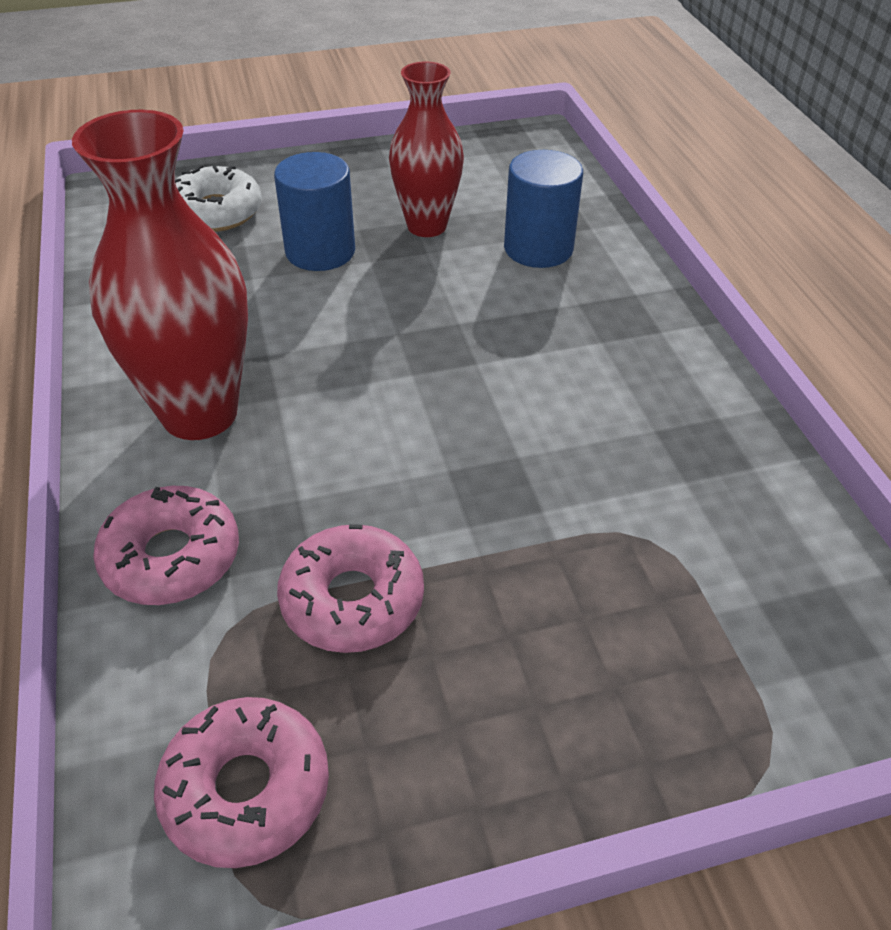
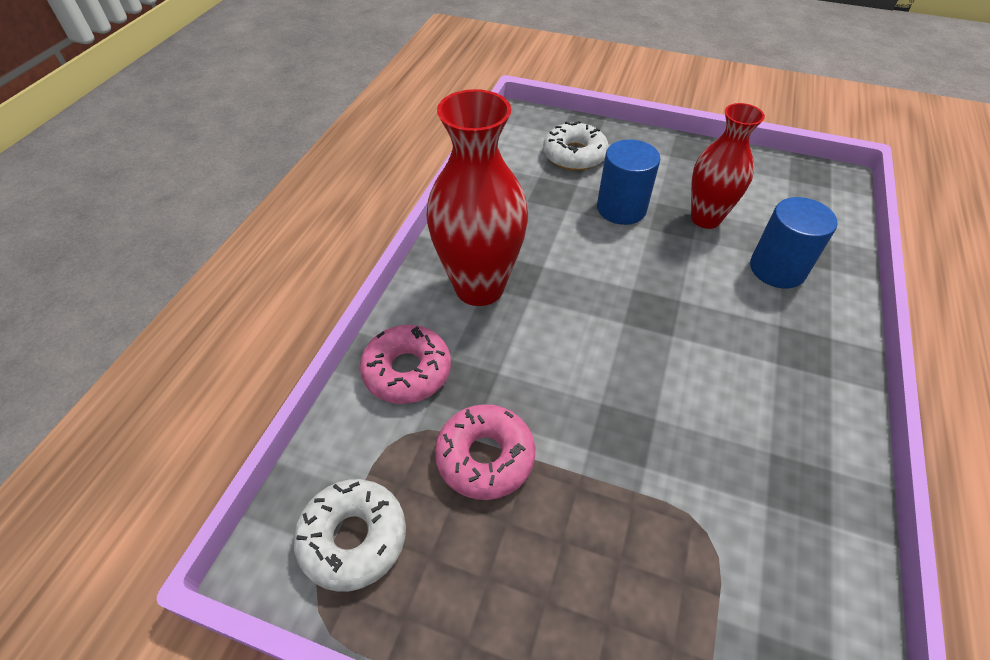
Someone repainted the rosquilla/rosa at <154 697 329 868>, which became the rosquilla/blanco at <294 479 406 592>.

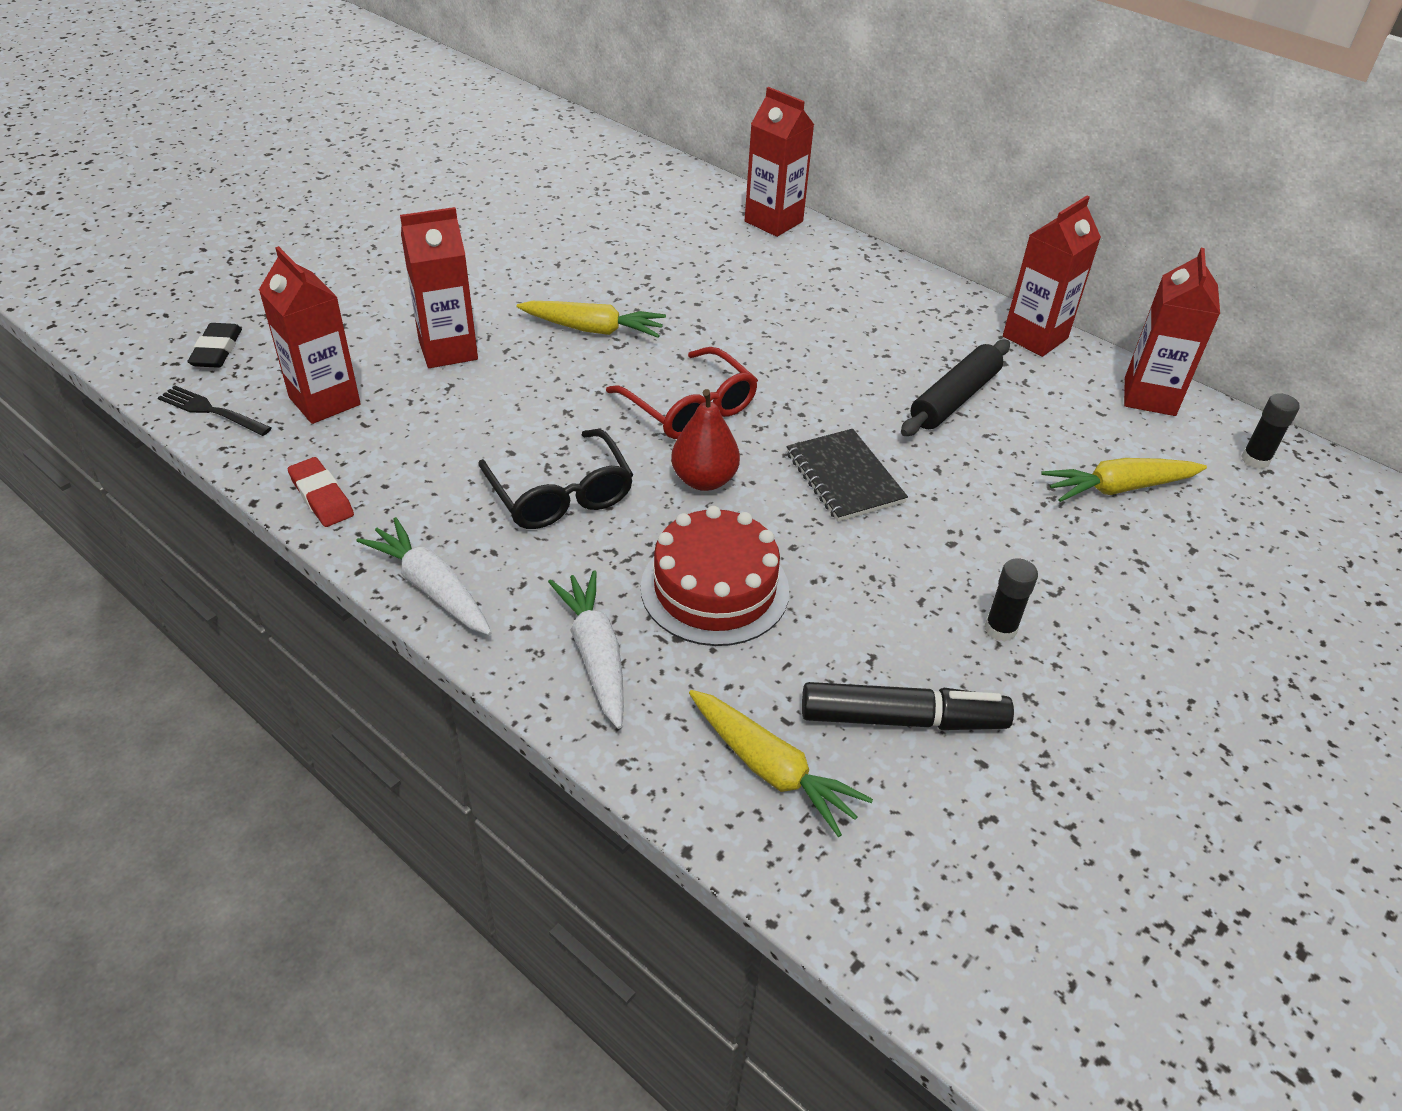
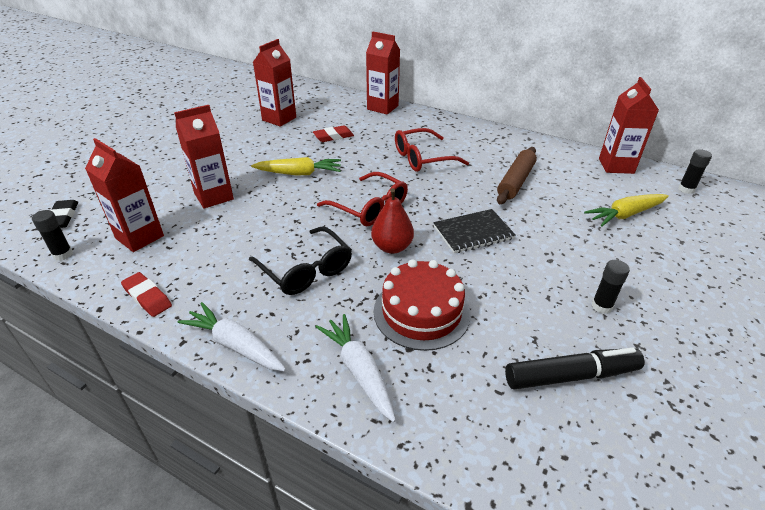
Someone took away the zanahoria/amarillo at <689 690 873 837>.
Someone put down the goma de borrar/rojo at <313 125 354 142>.
Someone put down the gafas/rojo at <395 128 469 172>.
Someone carried the cartón de leche/rojo from <1003 196 1101 357> to <253 39 296 126>.
Someone swapped the tenedor/negro at <158 385 272 436> for the barra de pegamento/negro at <32 210 73 261>.
Someone repainted the rodillo/negro at <901 339 1010 436>, which became the rodillo/marrón at <497 147 537 204>.
Someone rotated the cuaderno/negro at <786 429 908 522> by 75 degrees counterclockwise.

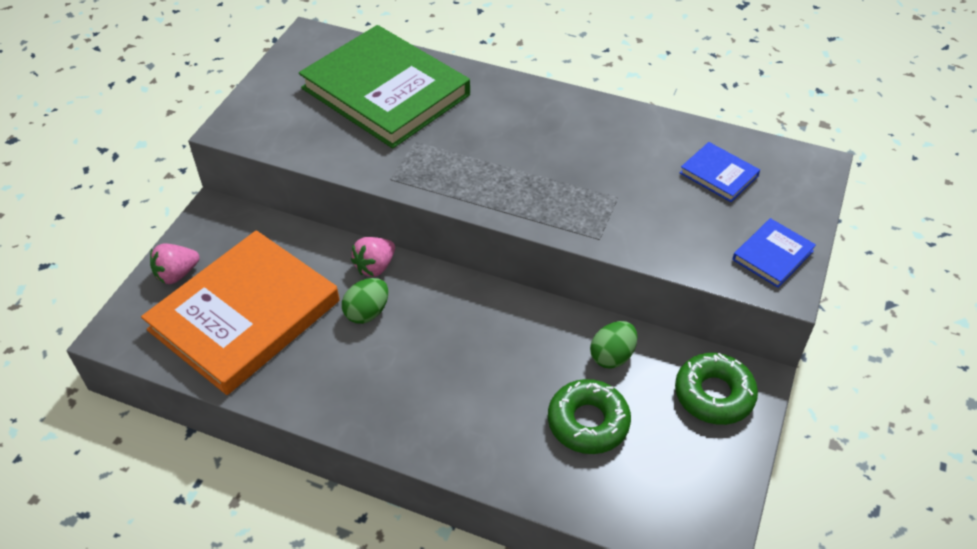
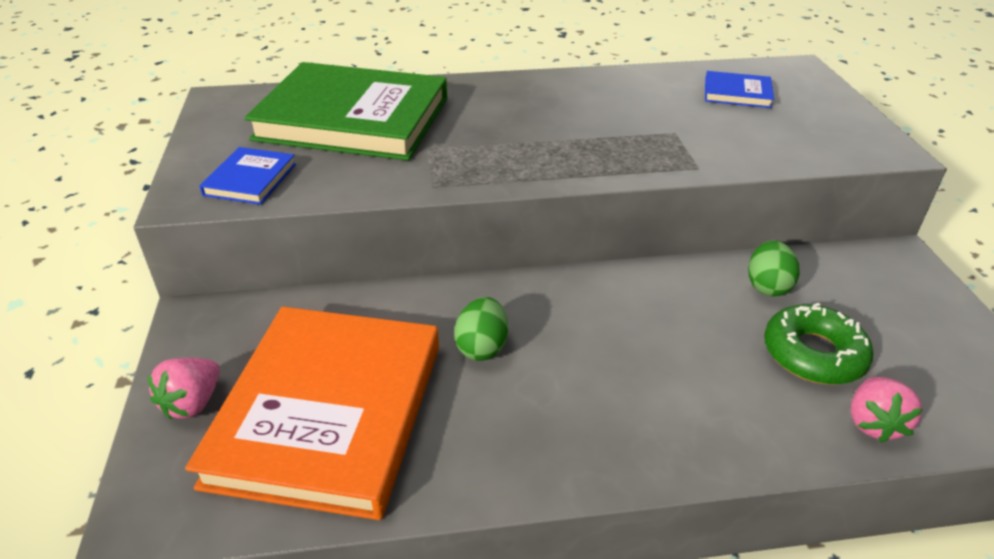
Someone took away the rosquilla/verde at <675 353 758 425>.
Someone carried the fresa/rosa from <351 237 395 277> to <851 377 923 443>.
Someone carried the libro/azul from <732 218 816 288> to <199 147 296 205>.

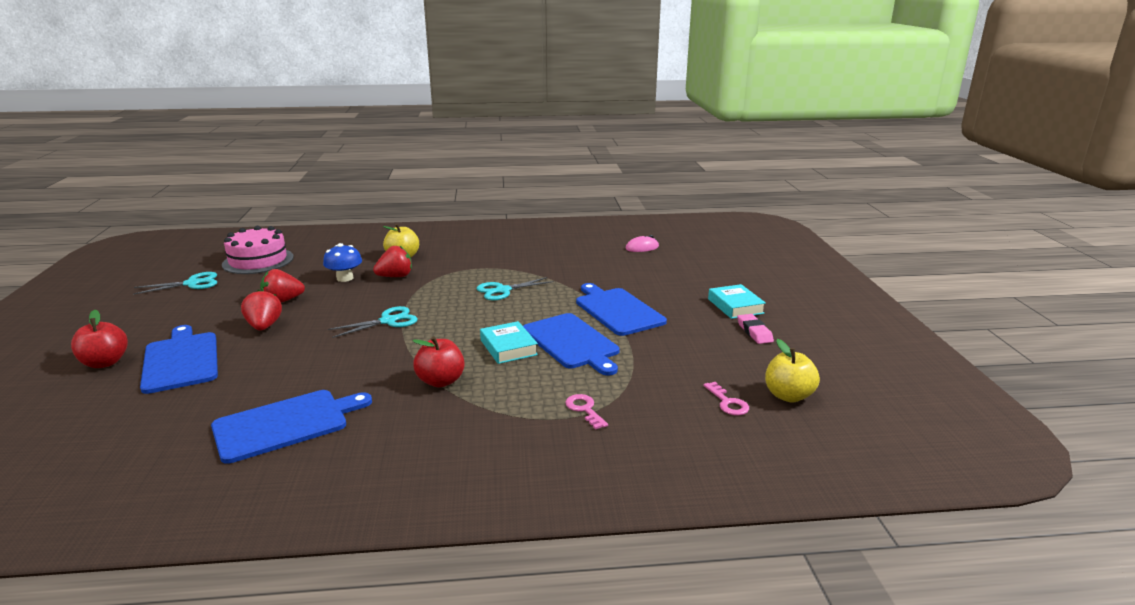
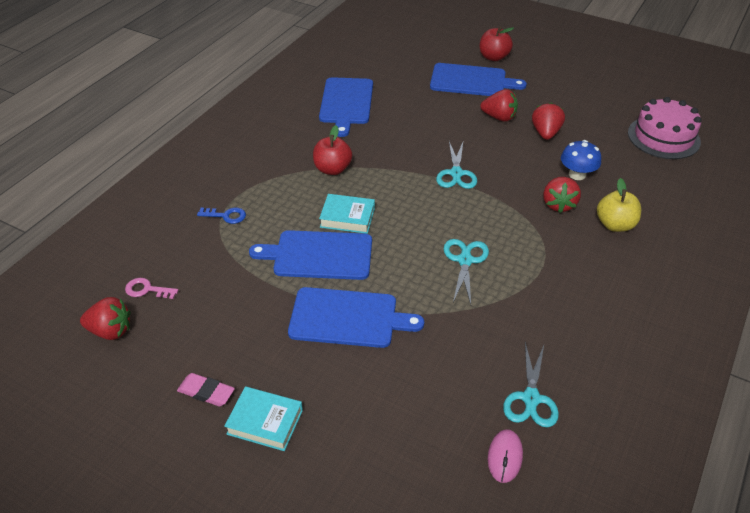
Someone carried the tijeras/turquesa from <133 272 217 295> to <503 342 559 427>.
Someone swapped the manzana/amarillo at <765 339 820 402> for the fresa/rojo at <80 297 130 340>.
Someone repainted the llave/rosa at <565 394 608 430>, which became the llave/azul at <197 207 246 224>.

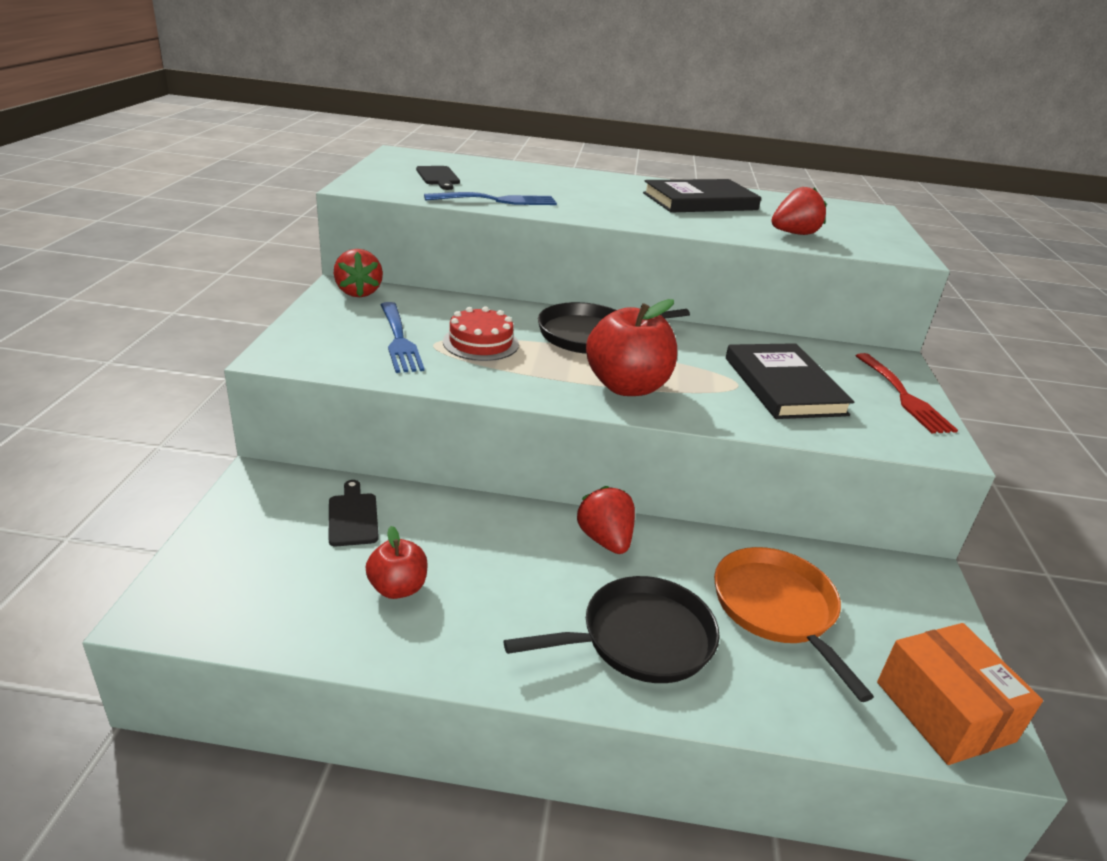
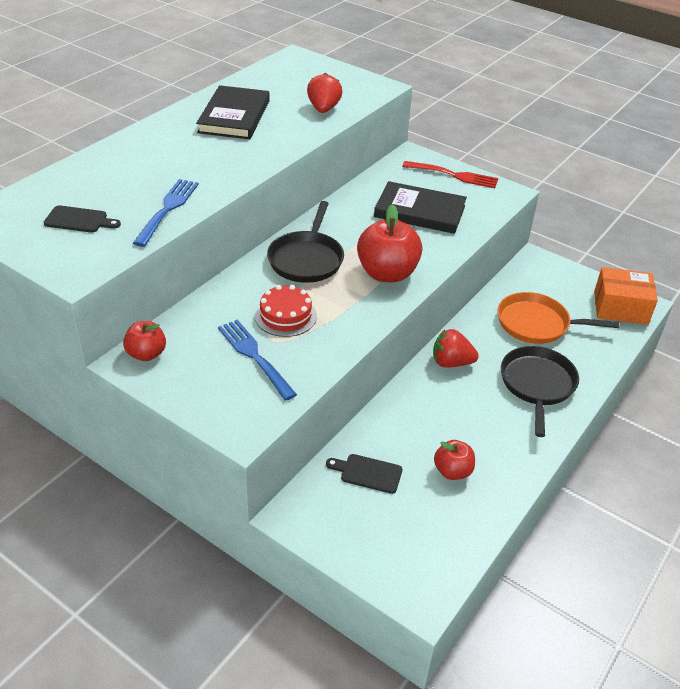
Someone swapped the fresa/rojo at <333 249 383 297> for the manzana/rojo at <123 321 166 361>.
Someone rotated the tenedor/azul at <381 302 425 373> by 135 degrees counterclockwise.

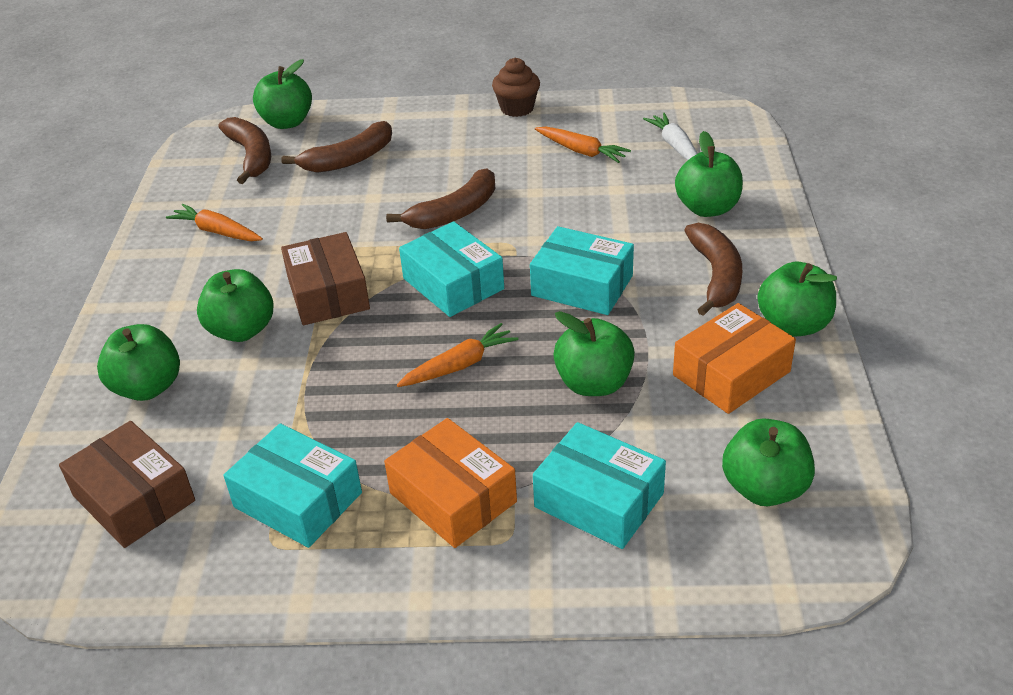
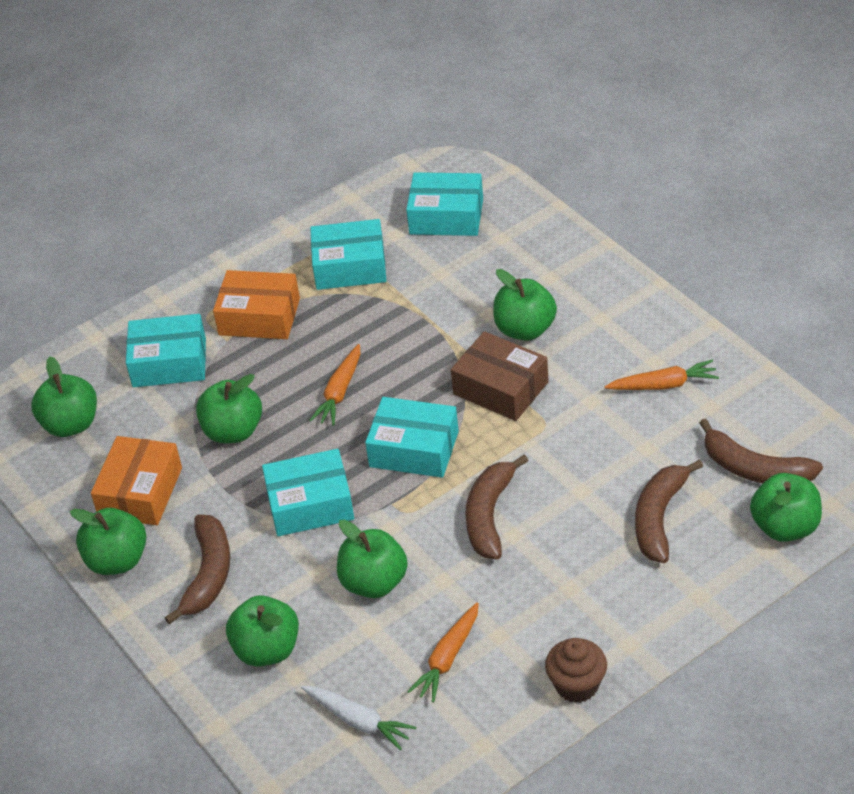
Someone carried the manzana/verde from <97 324 180 401> to <337 520 408 598>.
Someone repainted the caja/marrón at <59 421 195 548>, which became the caja/turquesa at <406 172 483 236>.
Someone rotated the zanahoria/naranja at <535 127 631 163> by 60 degrees counterclockwise.
Someone rotated the plátano/marrón at <684 223 742 316> by 135 degrees counterclockwise.

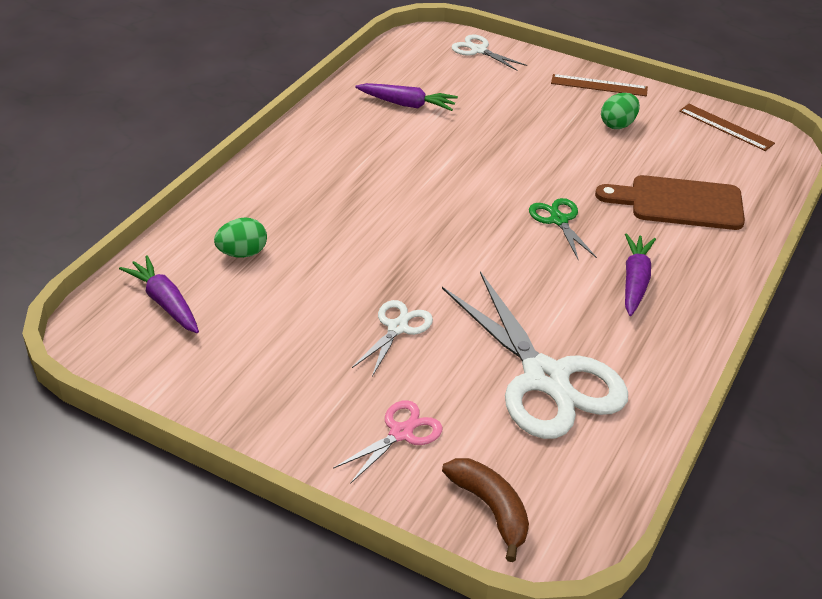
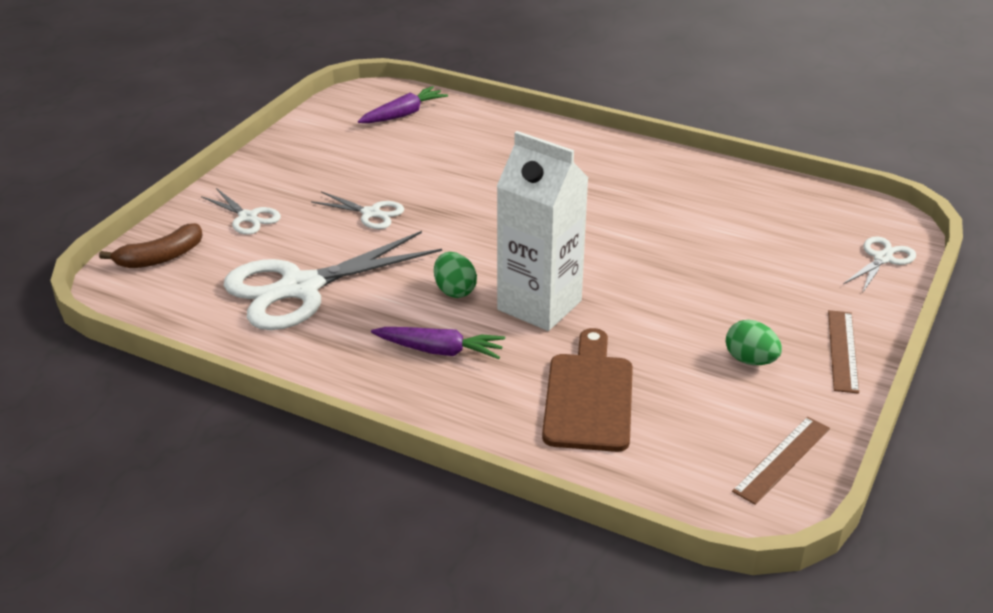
Someone took away the zanahoria/morado at <355 83 458 111>.
Someone carried the huevo/verde from <214 217 267 258> to <434 252 477 298>.
Someone swapped the tijeras/verde at <529 198 597 261> for the cartón de leche/blanco at <497 131 589 331>.
Someone repainted the tijeras/rosa at <333 400 443 484>, which became the tijeras/blanco at <201 188 281 235>.

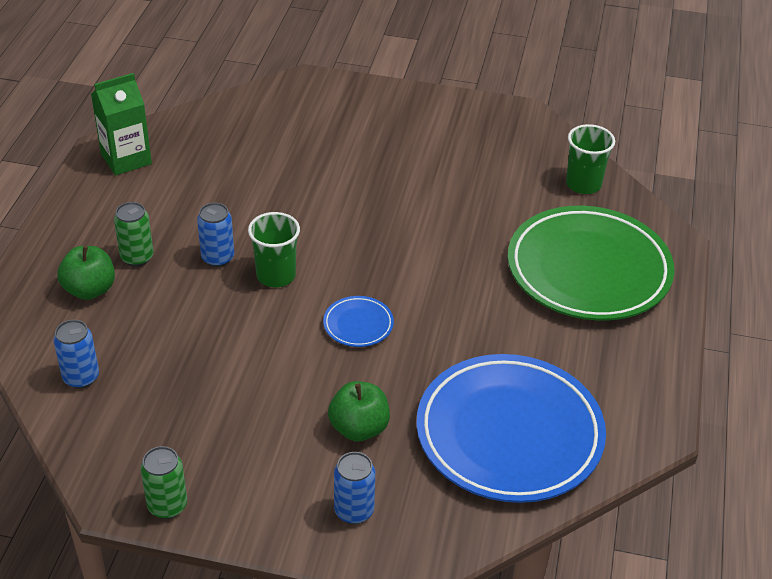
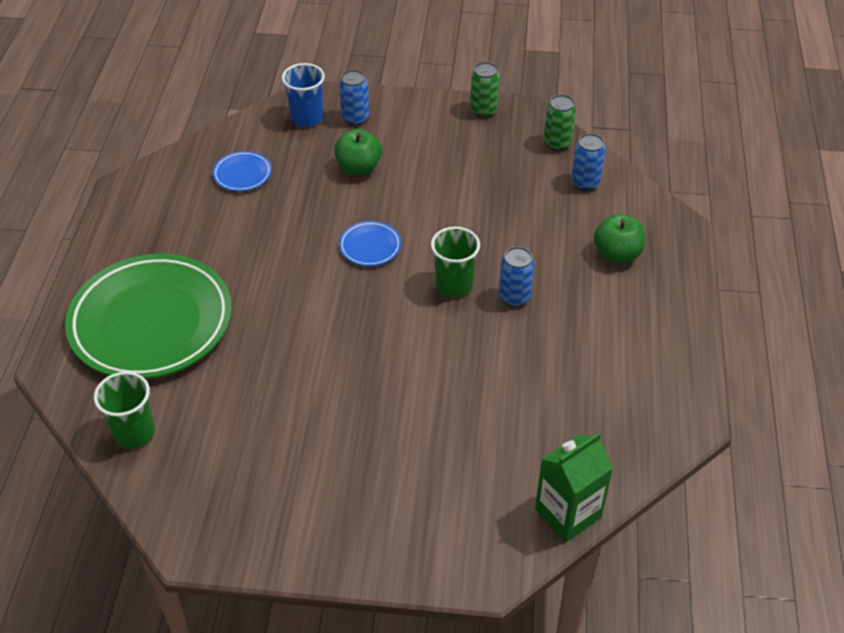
Someone put down the vaso/azul at <282 63 325 127>.
Someone carried the cartón de leche/verde from <91 73 152 175> to <535 433 613 542>.
Someone carried the lata/verde from <114 202 154 267> to <544 94 576 151>.
Someone scaled the plato/azul at <416 354 606 503> by 0.41.

